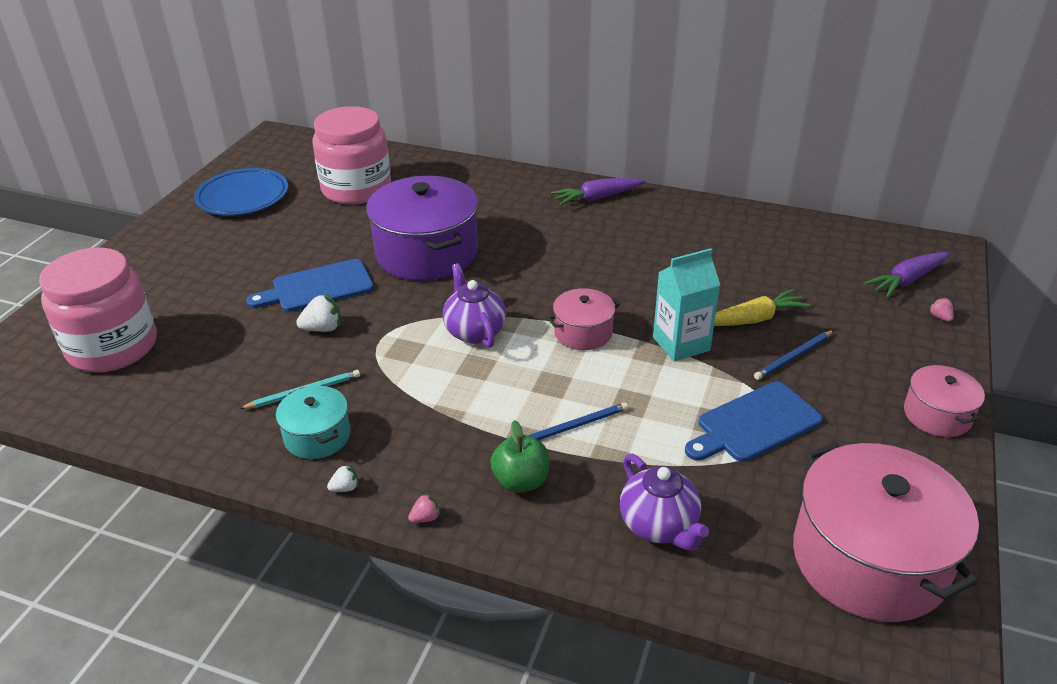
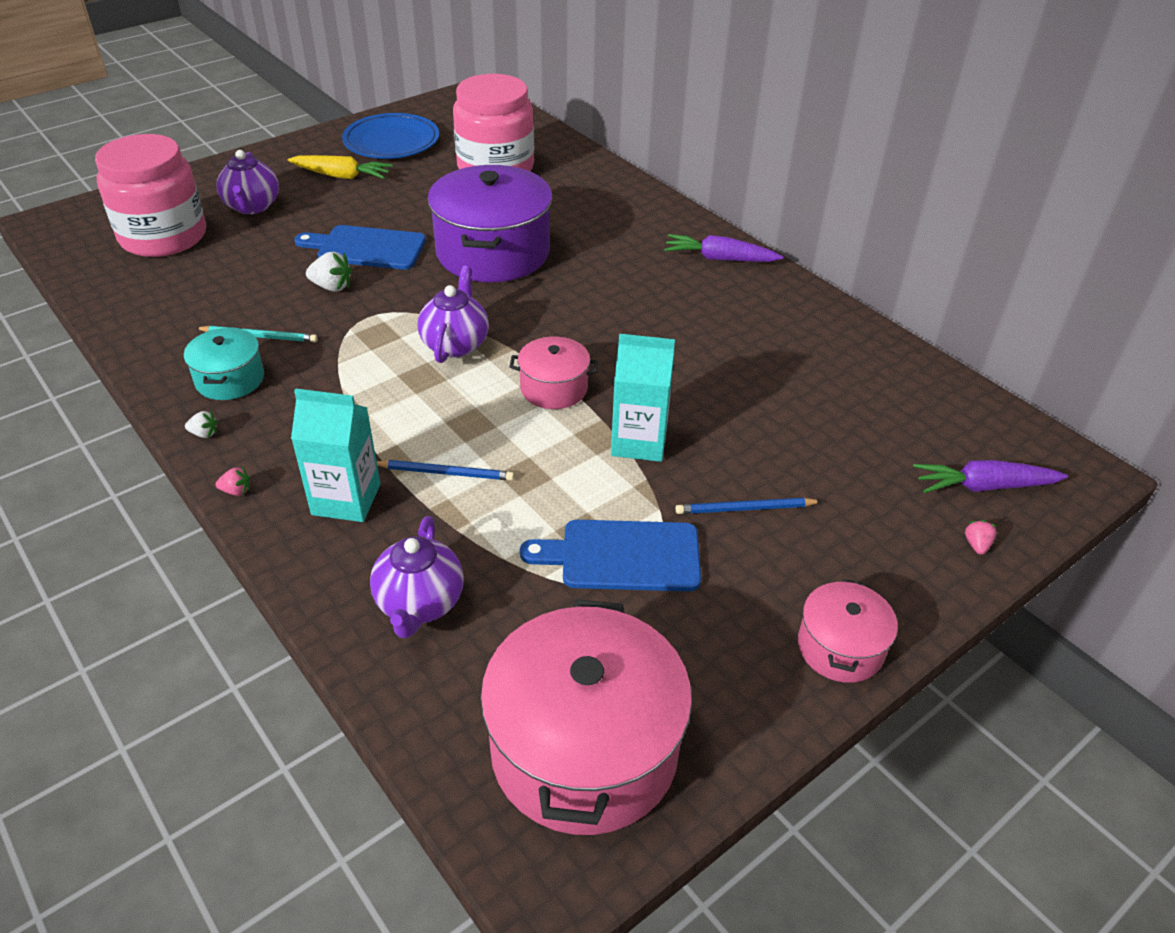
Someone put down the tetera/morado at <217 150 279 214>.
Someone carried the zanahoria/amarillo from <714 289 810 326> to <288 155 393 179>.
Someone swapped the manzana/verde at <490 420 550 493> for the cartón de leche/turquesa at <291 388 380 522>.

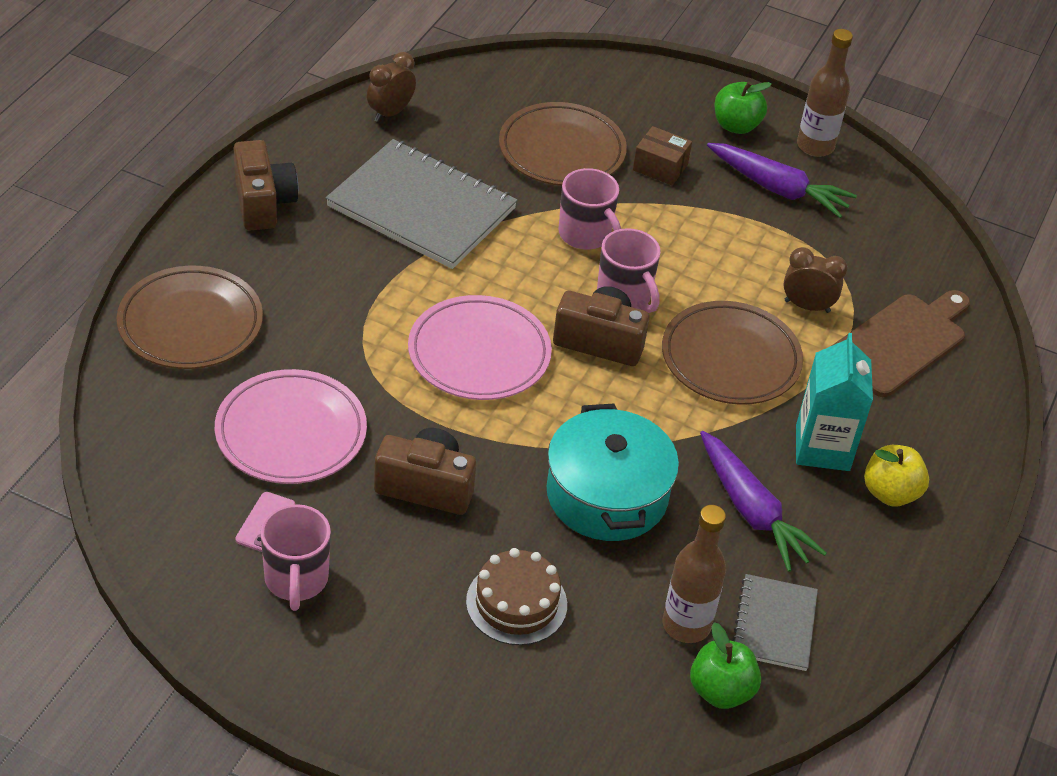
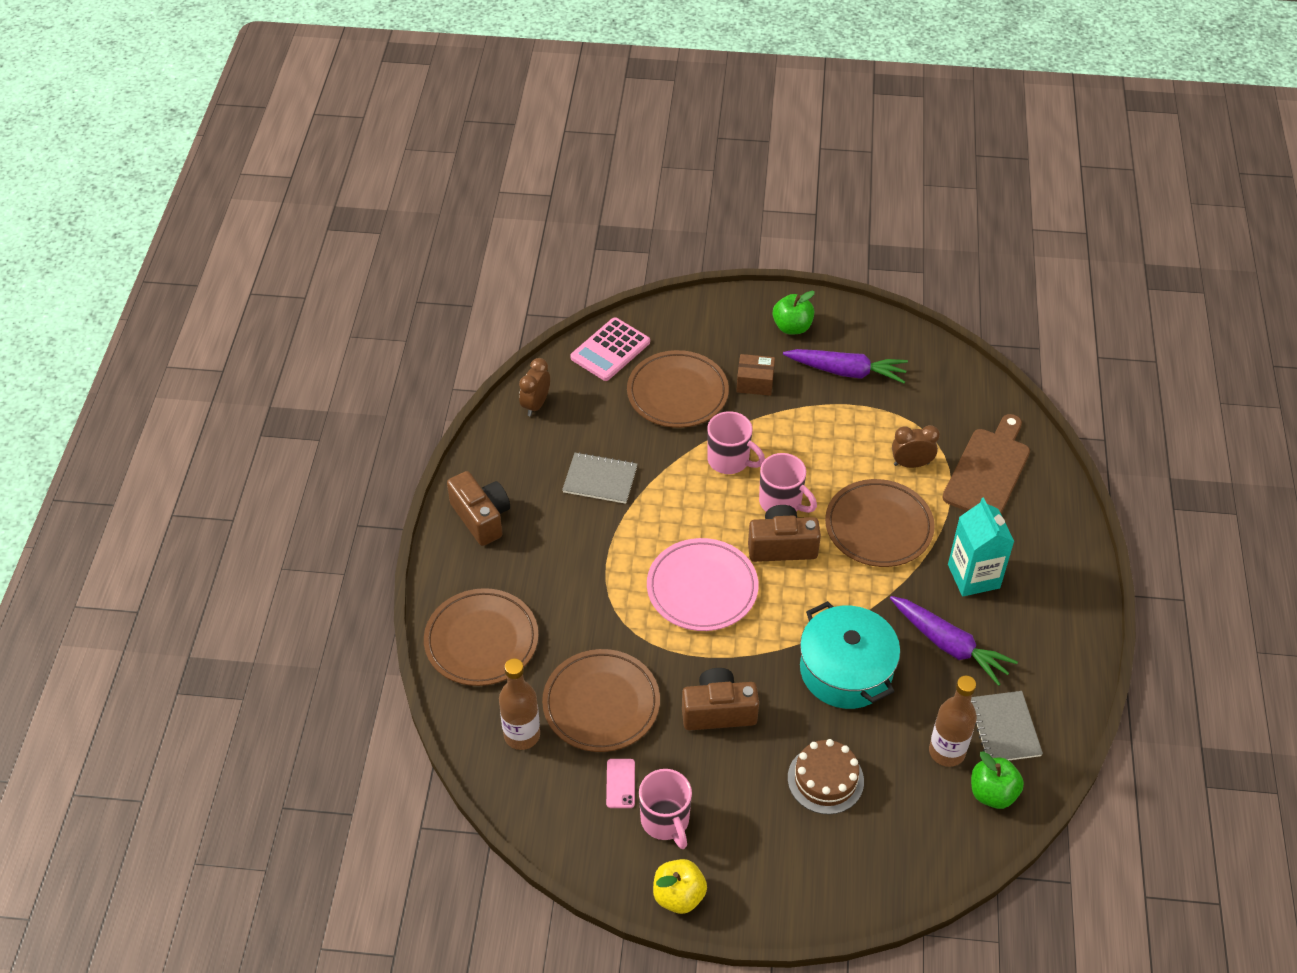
Someone put down the calculadora/rosa at <570 317 650 381>.
Someone carried the botella/marrón from <797 29 853 157> to <499 658 540 750>.
Someone carried the manzana/amarillo from <864 445 929 506> to <653 859 707 914>.
Someone repainted the plato/rosa at <215 369 367 484>, which became the plato/marrón at <542 649 660 752>.
Someone scaled the cuaderno/gris at <326 139 518 269> by 0.54.

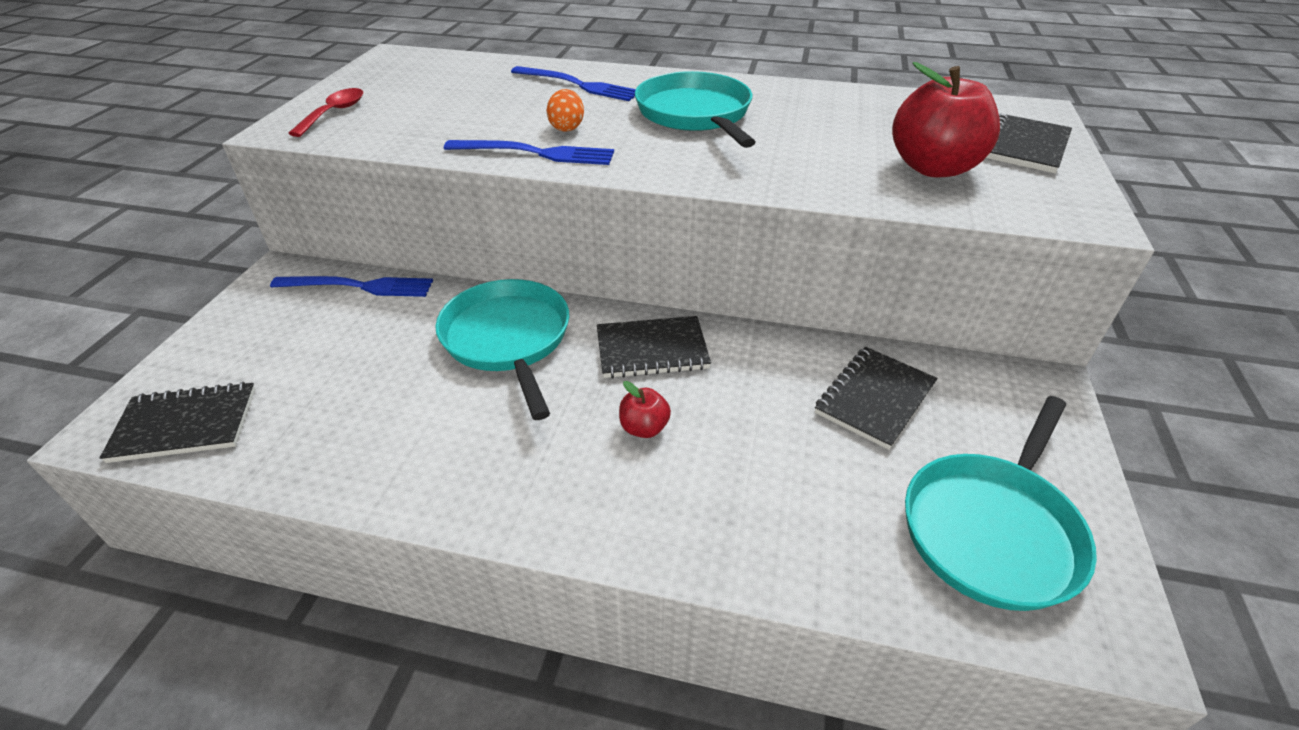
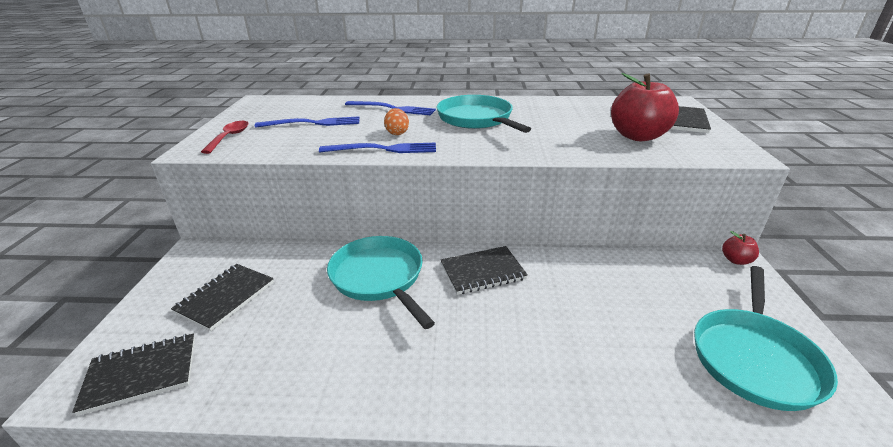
Someone carried the tenedor/azul from <270 276 433 297> to <255 116 360 128>.
Someone carried the manzana/rojo from <619 381 671 438> to <722 231 759 265>.
Someone carried the cuaderno/negro from <815 347 937 450> to <171 264 274 331>.

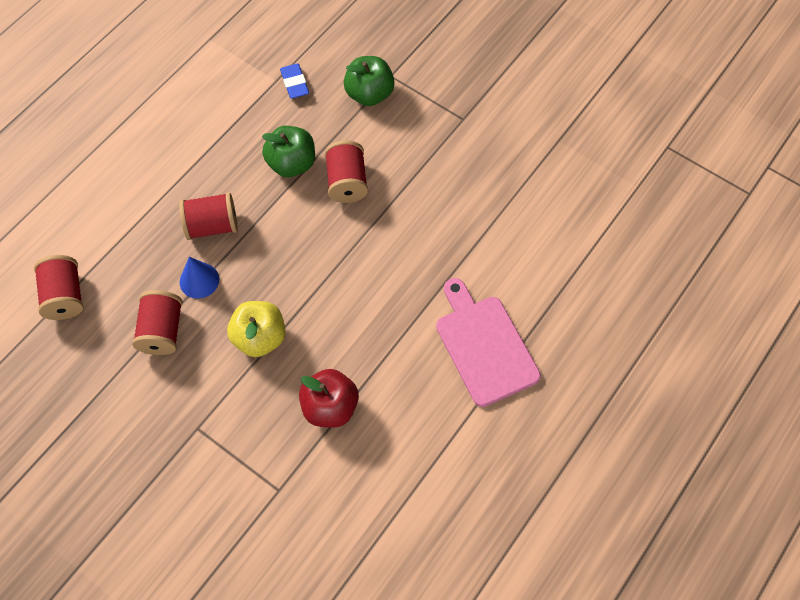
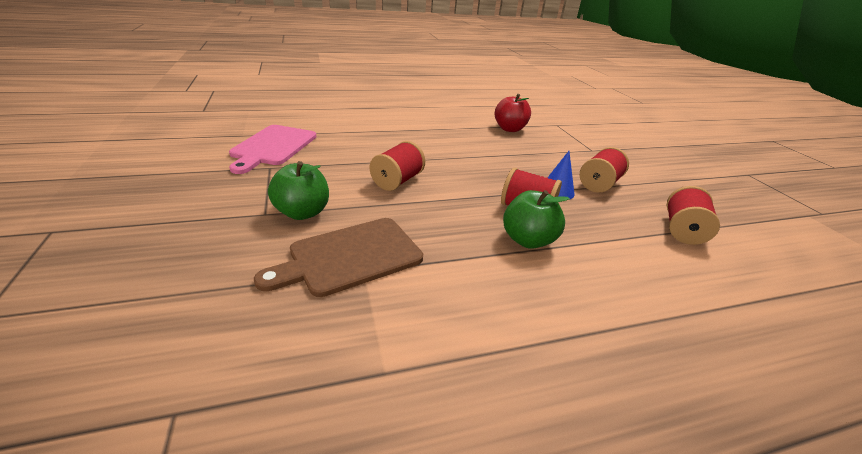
Someone took away the manzana/amarillo at <227 301 286 357>.
Someone carried the manzana/verde from <262 126 315 177> to <503 190 570 249>.
Someone carried the tabla de cortar/rosa from <436 278 541 407> to <229 125 316 174>.
Someone swapped the goma de borrar/azul at <280 64 309 98> for the tabla de cortar/marrón at <254 218 423 297>.

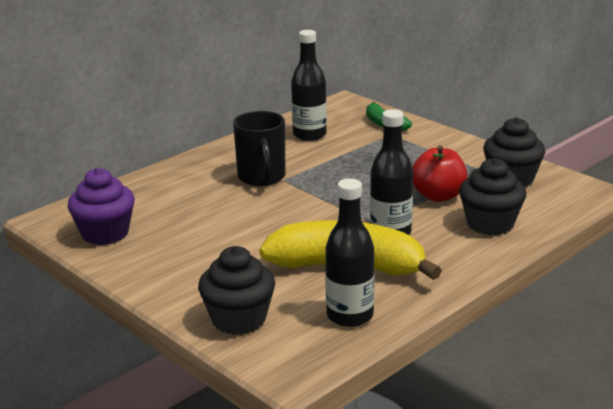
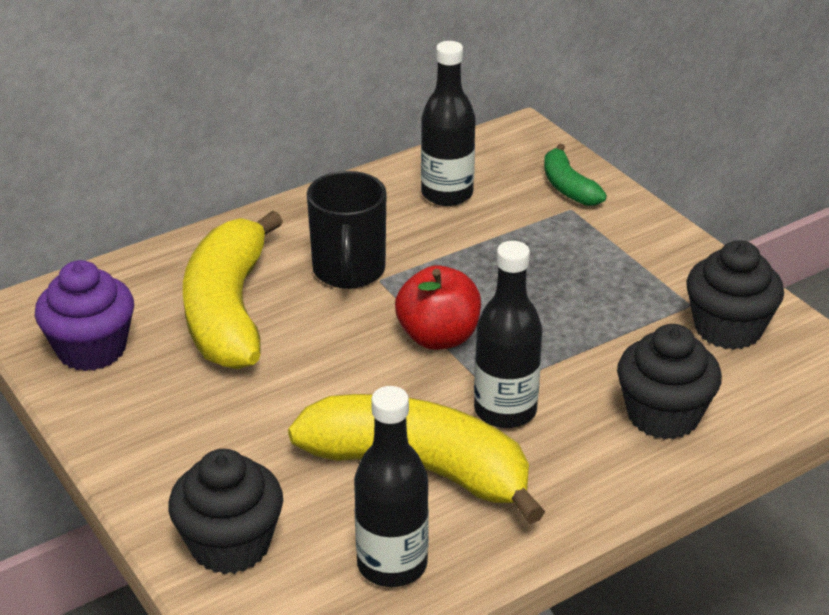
Someone put down the plátano/amarillo at <183 210 283 369>.
Someone carried the manzana/rojo from <412 145 467 202> to <395 265 481 350>.

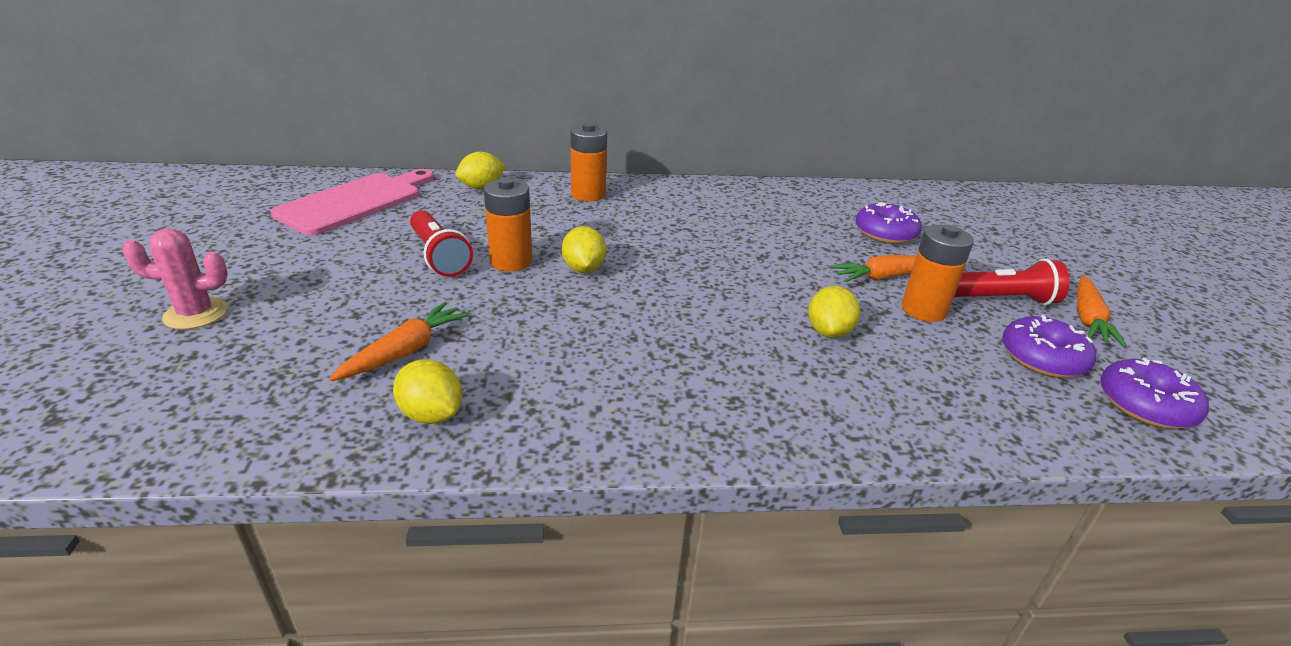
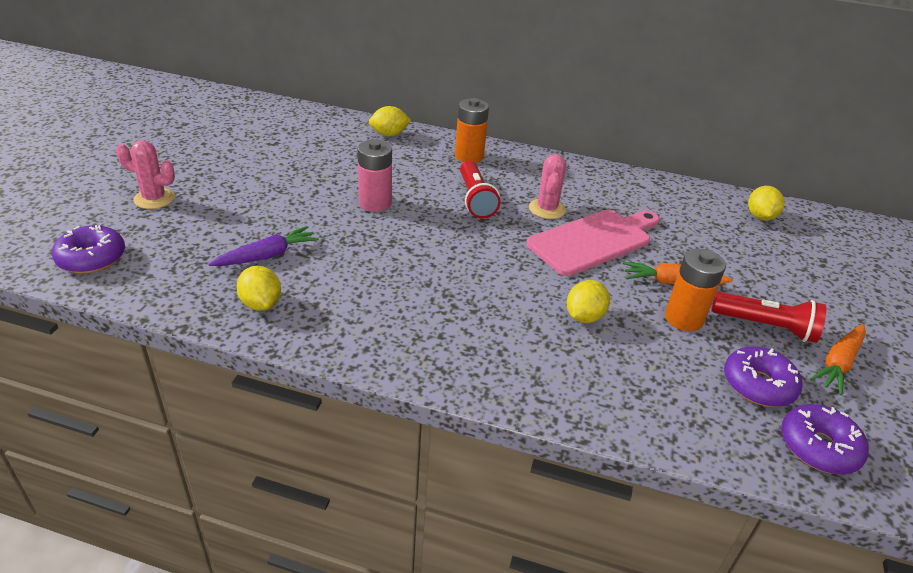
Someone put down the cactus/rosa at <529 154 566 219>.
Someone carried the tabla de cortar/rosa from <271 169 434 235> to <527 210 660 276>.
Someone carried the lámpara de mano/rojo from <410 210 473 277> to <460 161 501 218>.
Someone carried the limón/amarillo from <562 226 606 273> to <748 186 784 221>.
Someone carried the rosquilla/morado from <856 202 922 244> to <52 225 125 274>.
Someone repainted the zanahoria/naranja at <329 302 470 381>, which became the zanahoria/morado at <208 226 319 266>.
Someone repainted the pila/naranja at <484 178 532 272>, which became the pila/rosa at <357 140 392 212>.

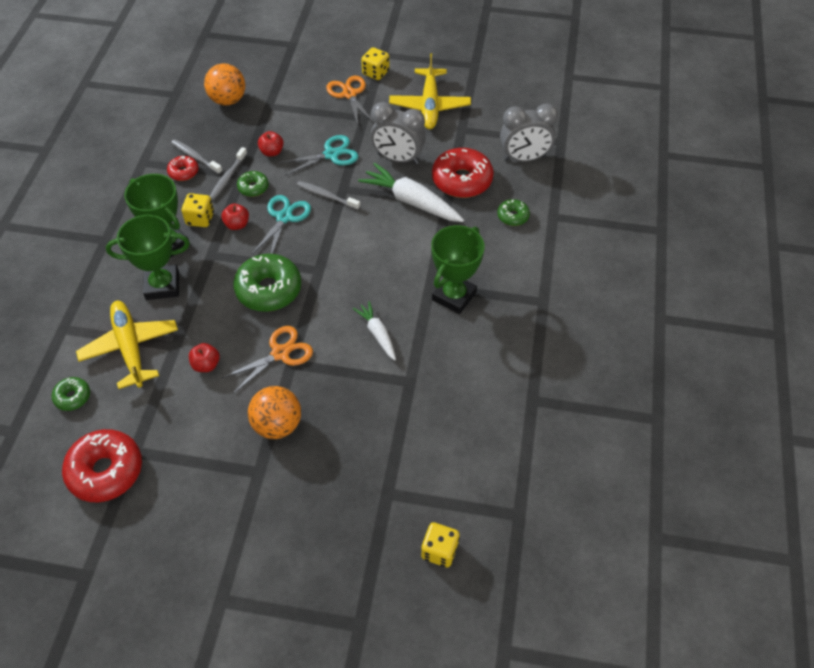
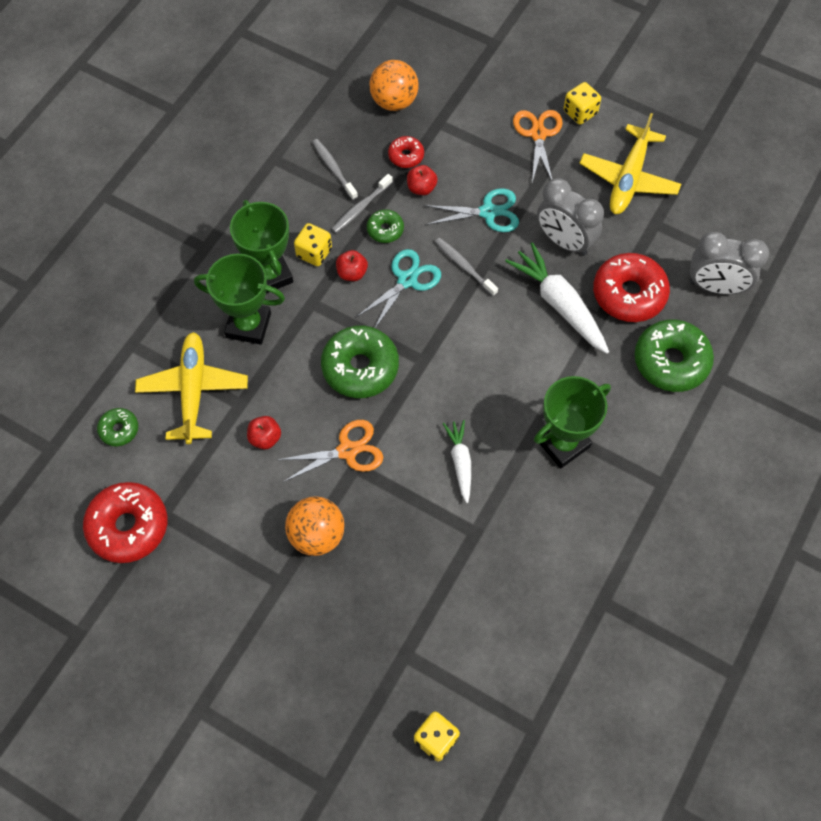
Someone carried the rosquilla/rojo from <167 156 199 181> to <388 136 424 168>.
Someone scaled the rosquilla/verde at <497 199 530 226> by 1.96.

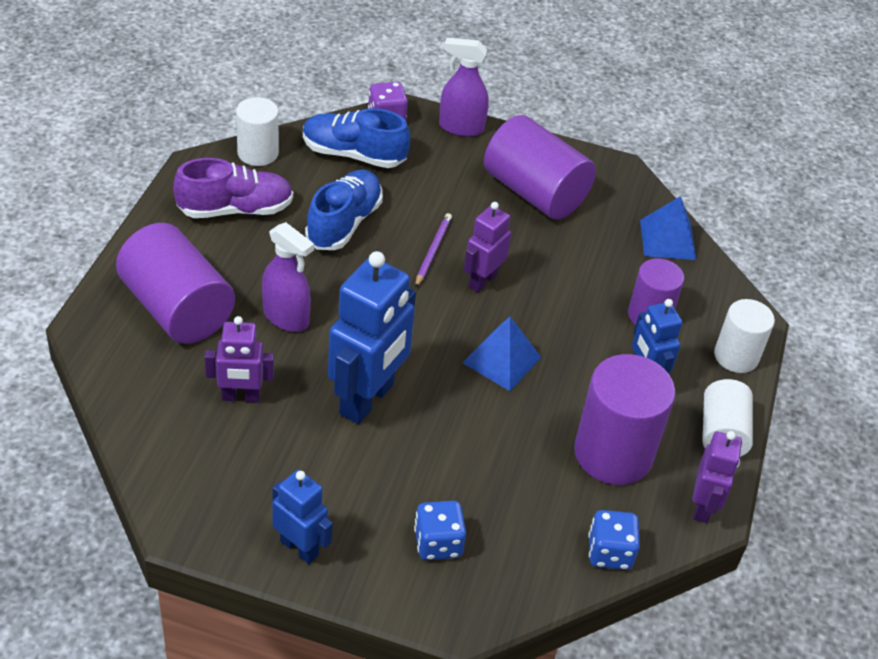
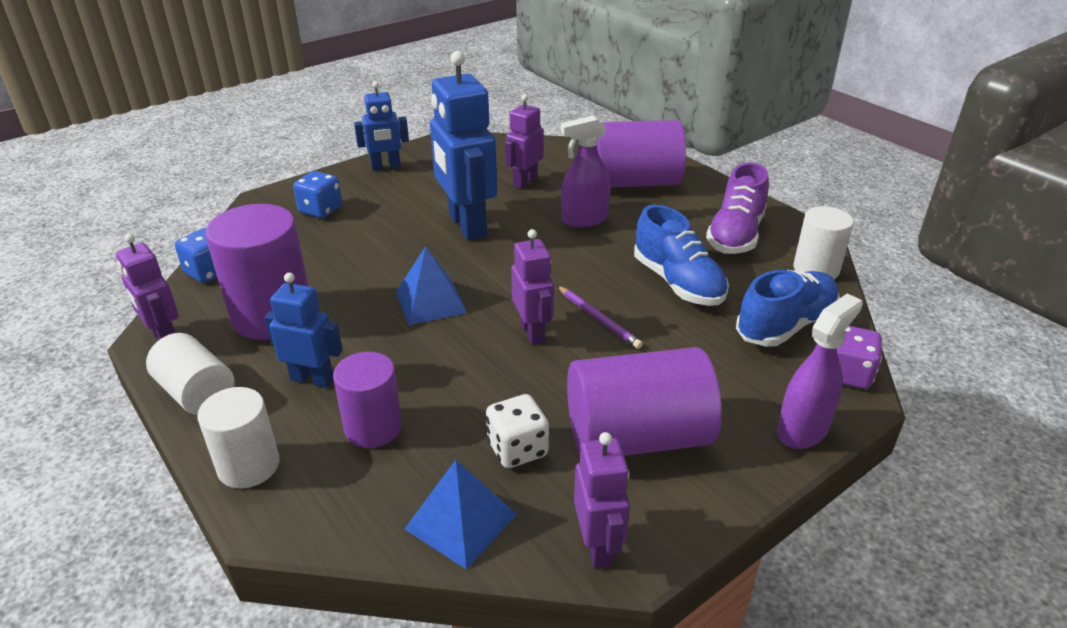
Someone put down the dado/blanco at <486 394 549 468>.
Someone put down the robot/morado at <574 432 630 569>.

